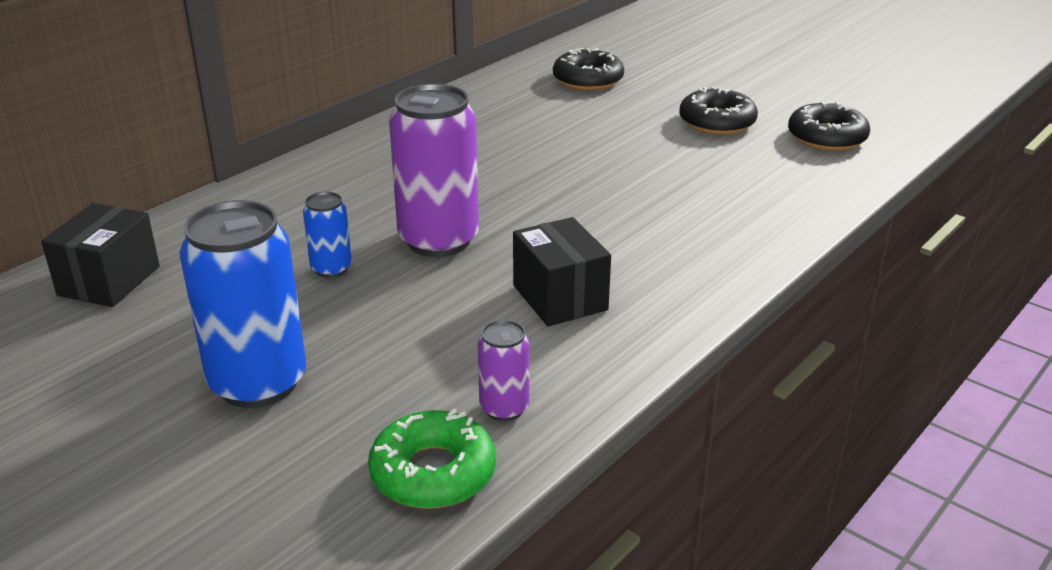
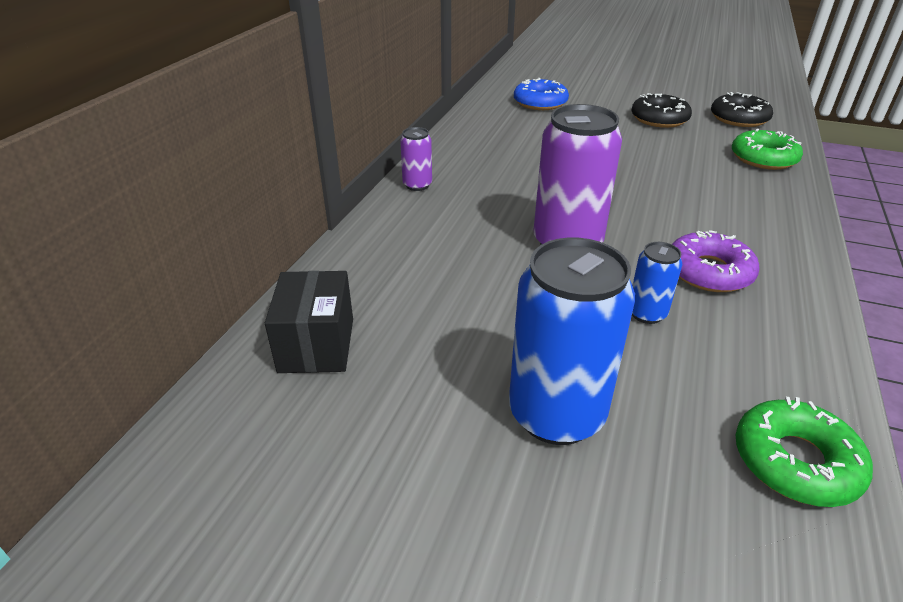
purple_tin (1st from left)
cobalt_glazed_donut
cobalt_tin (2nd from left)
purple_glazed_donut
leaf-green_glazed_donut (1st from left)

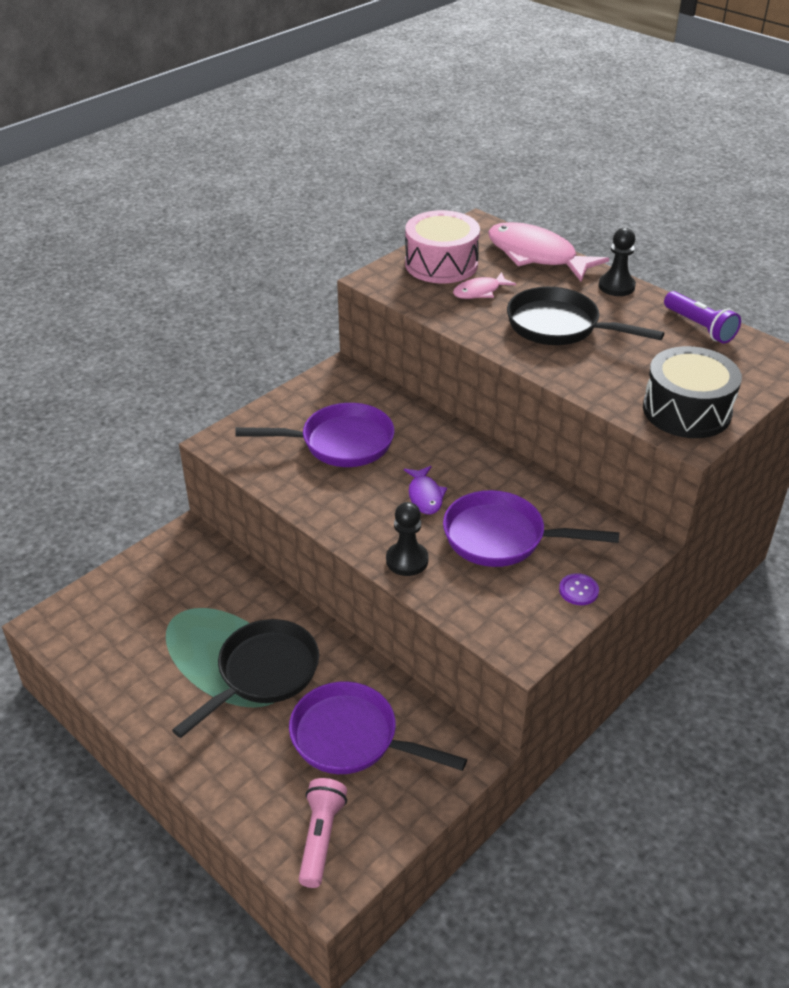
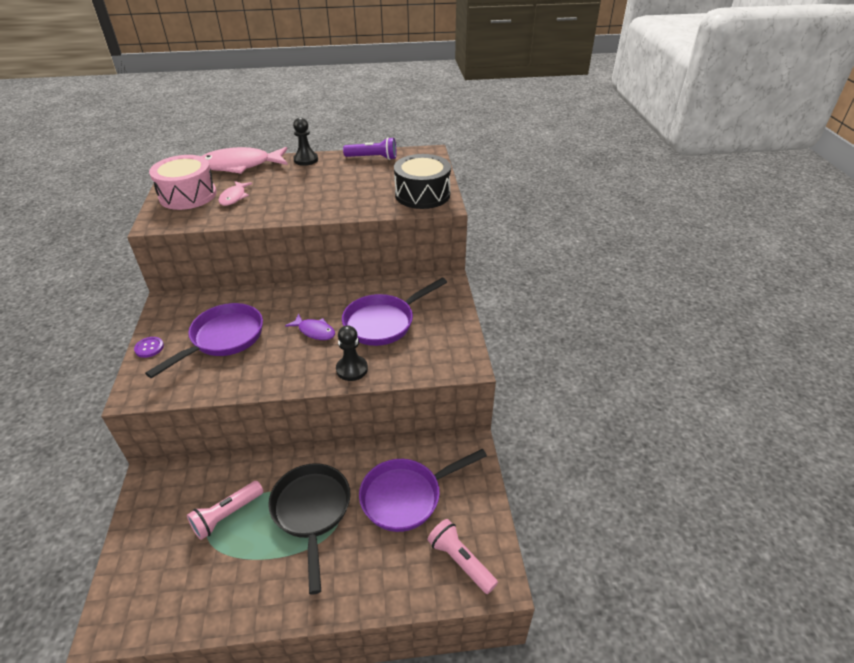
purple_button
rose-pink_flashlight (1st from left)
ebony_skillet (2nd from left in the first image)

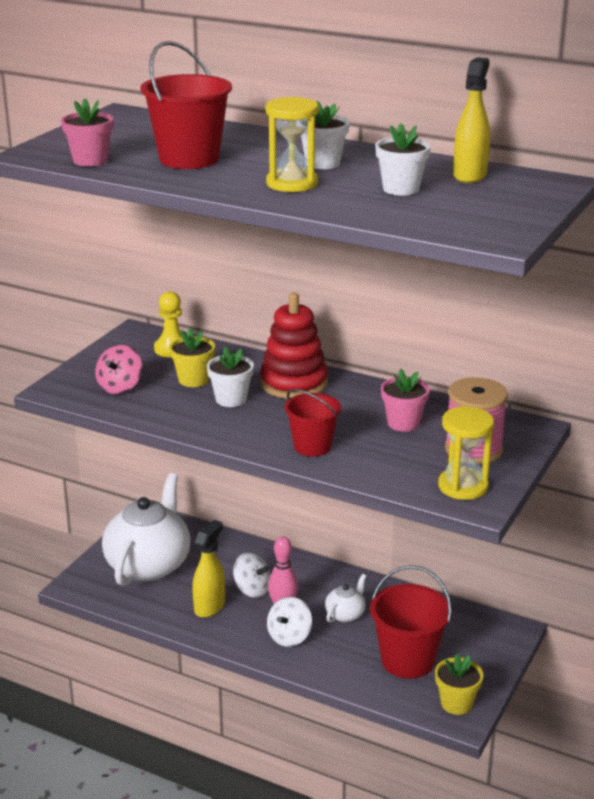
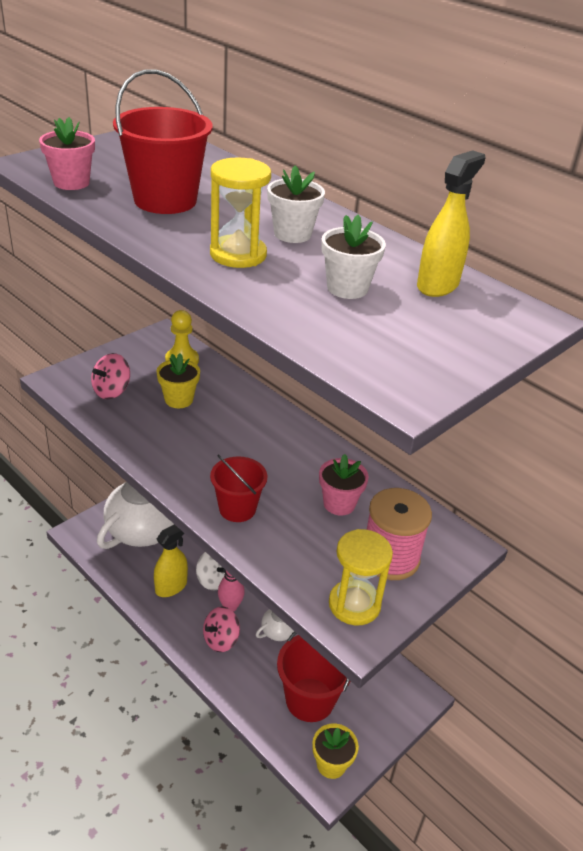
rose-pink_spinning_top (2nd from left)
snow-white_plant_pot (1st from left in the first image)
crimson_stacking_rings

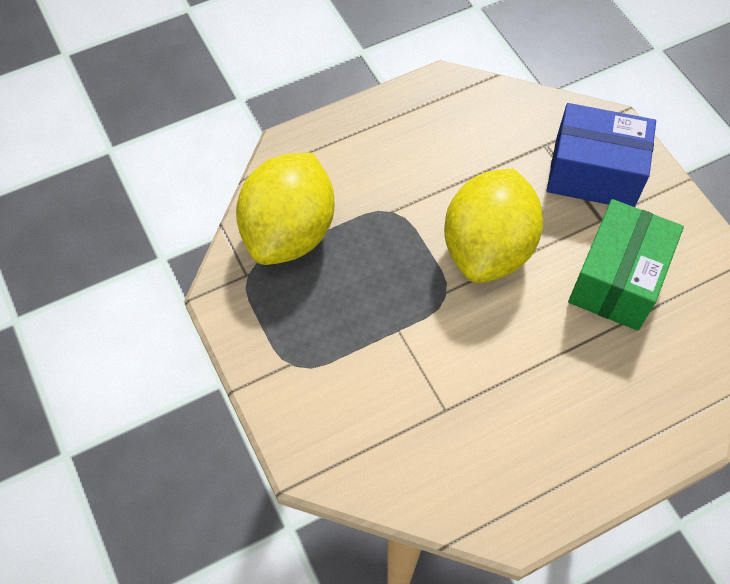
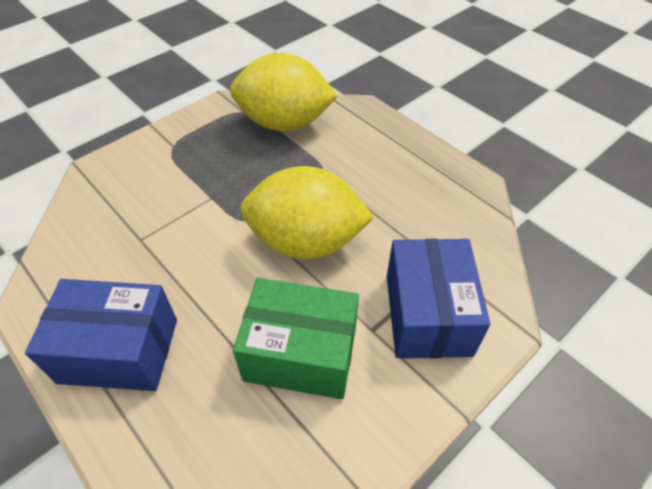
cobalt_parcel (1st from left)

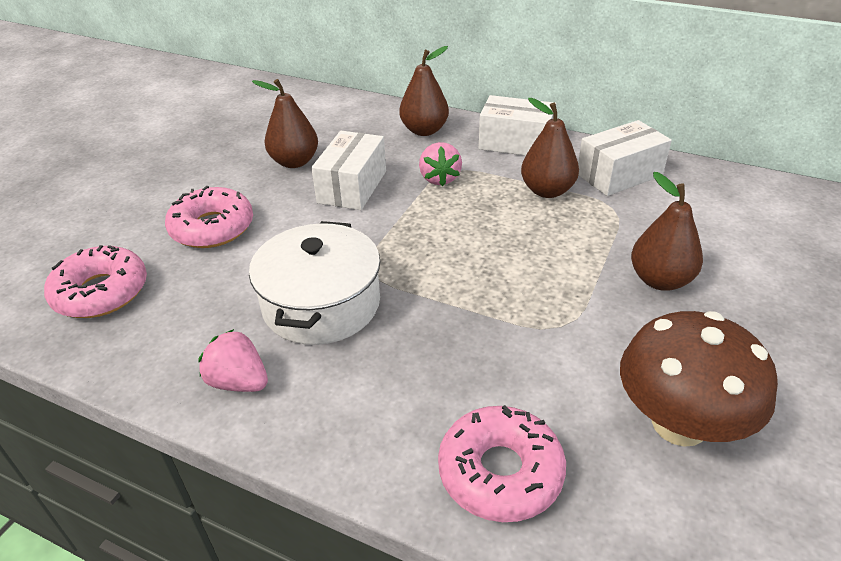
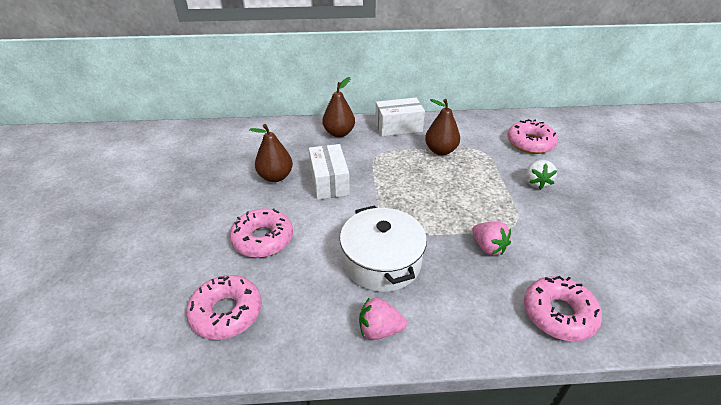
rose-pink_berry (2nd from left)
rose-pink_glazed_donut (3rd from left)
snow-white_berry
snow-white_parcel (3rd from left in the first image)
dark_brown_mushroom

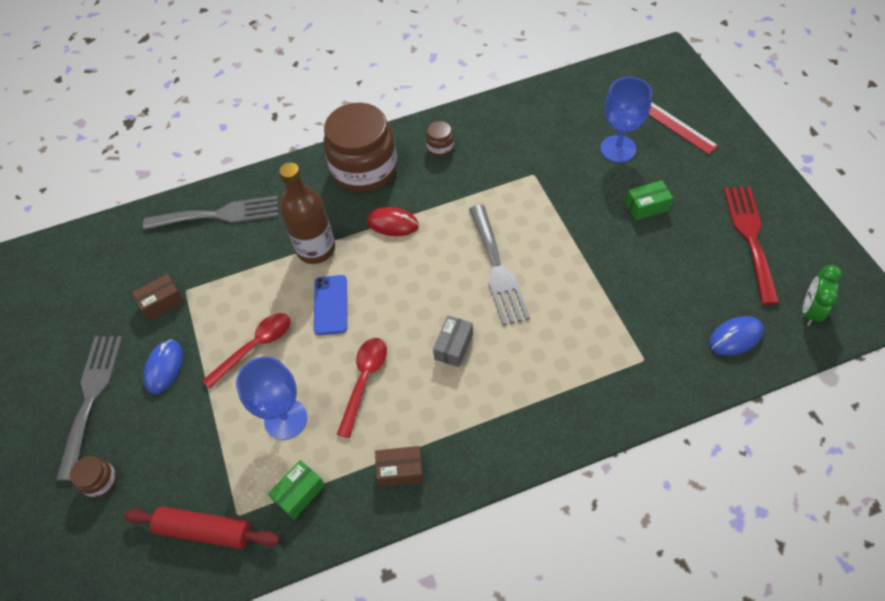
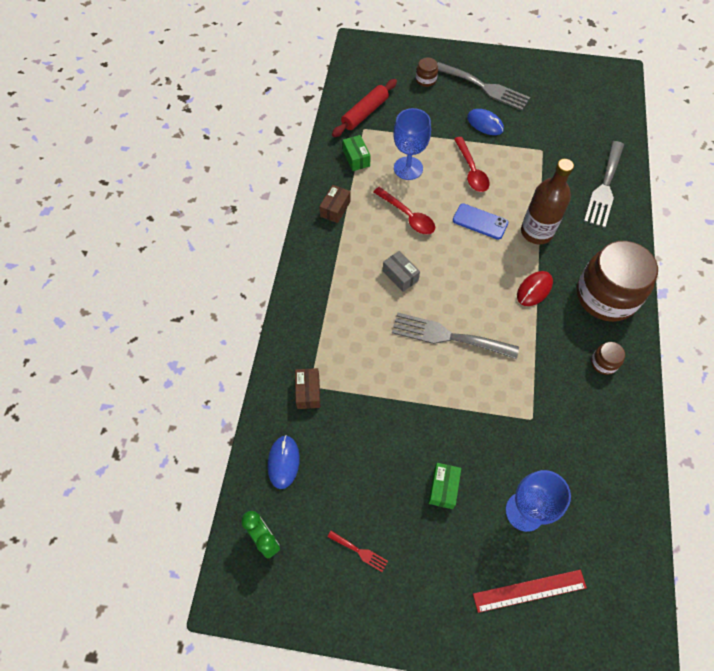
dark_brown_parcel (1st from left)
crimson_fork

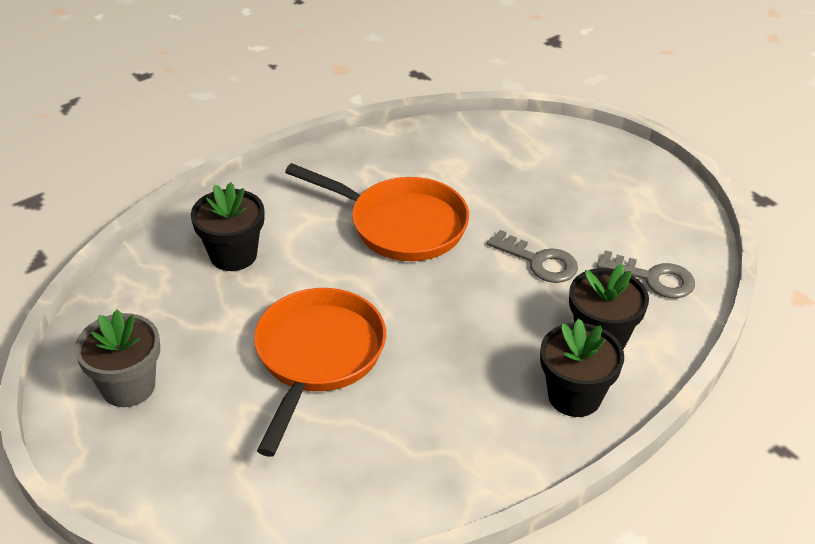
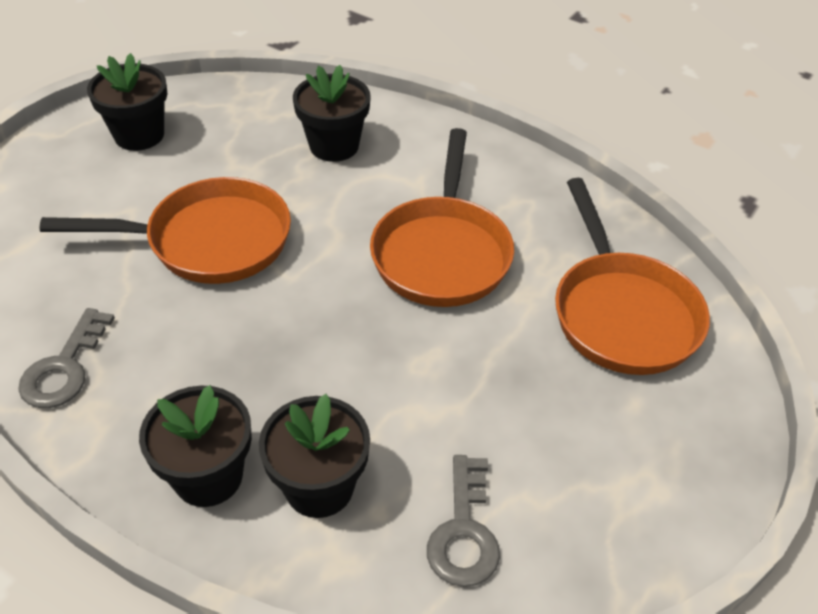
gray_door_key (1st from left)
ebony_plant_pot (1st from left)
orange-coloured_skillet (3rd from left)

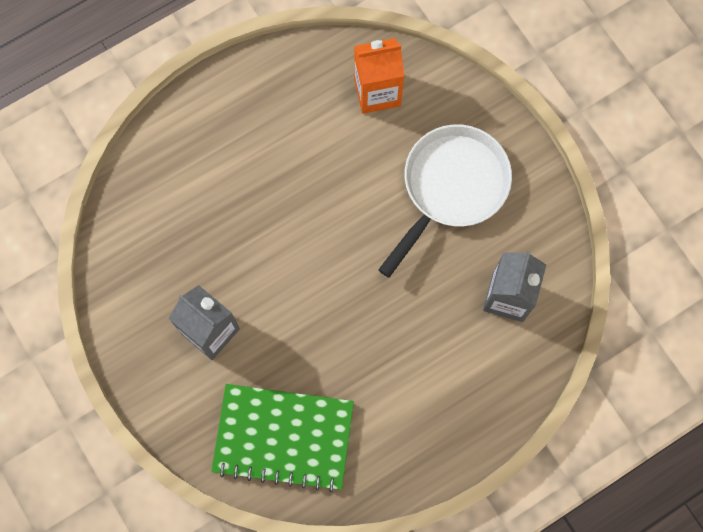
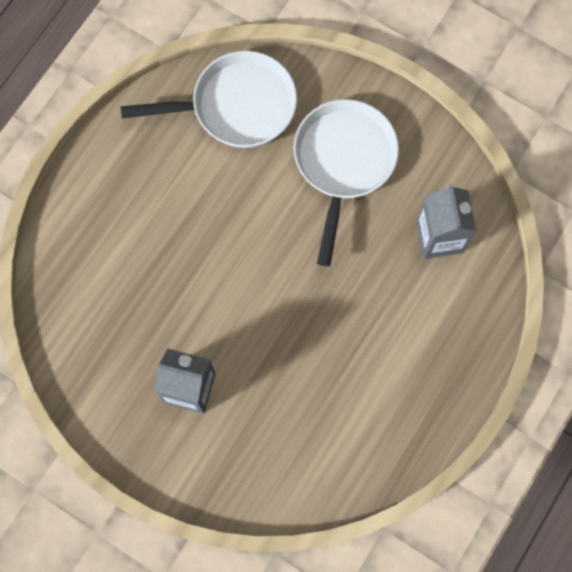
snow-white_skillet (1st from left)
leaf-green_notebook

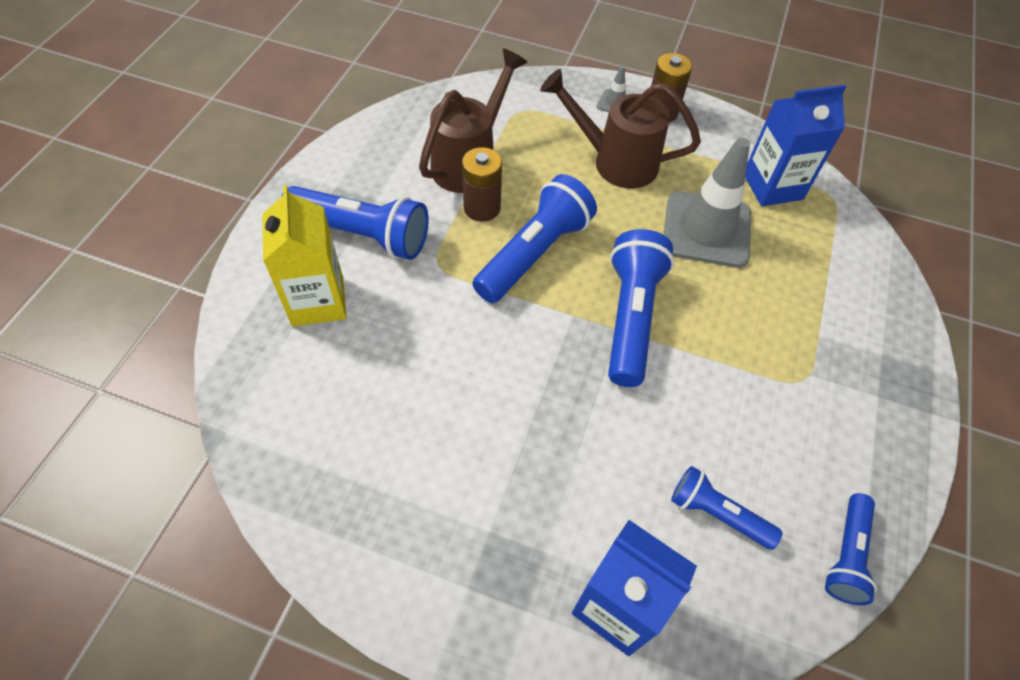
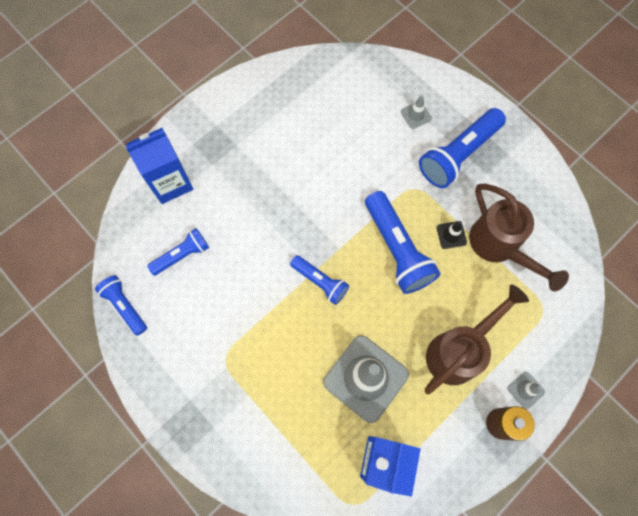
cobalt_flashlight (3rd from left)
gray_safety_cone (2nd from left)
ebony_safety_cone

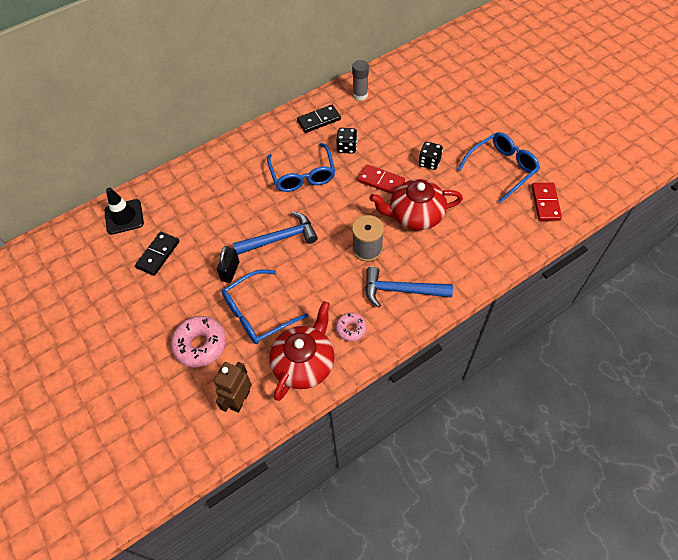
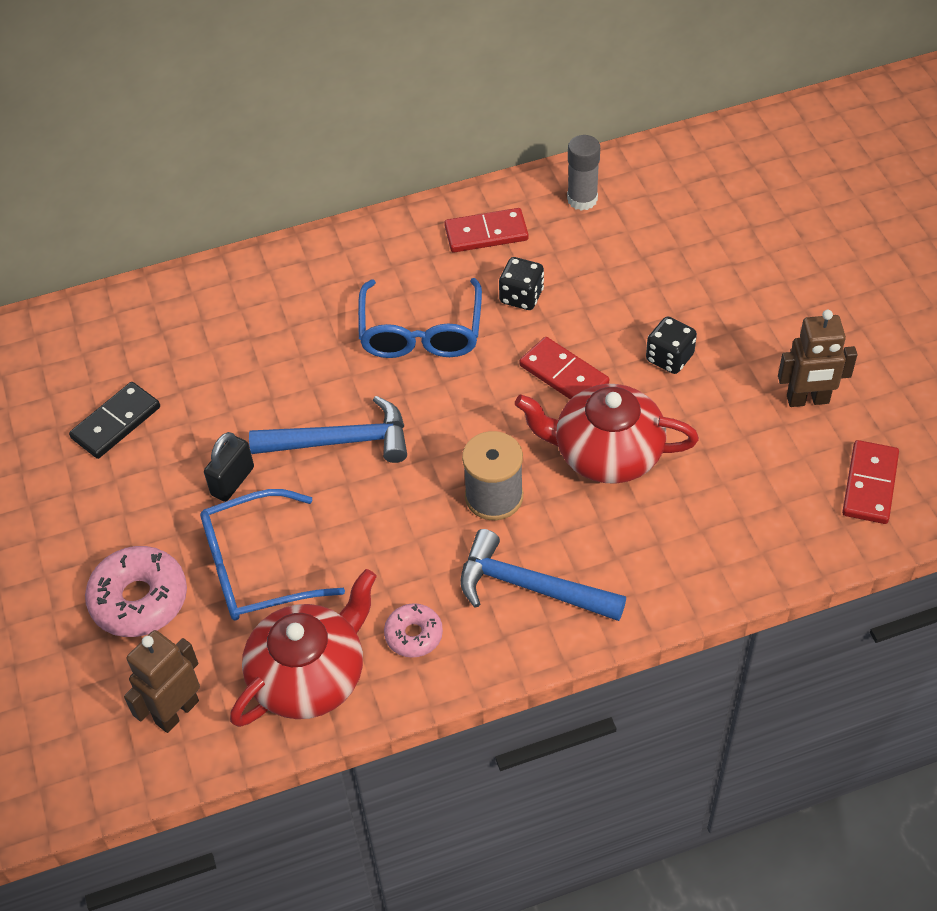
crimson_domino_tile (1st from left)
dark_brown_robot_figure (2nd from left)
ebony_safety_cone

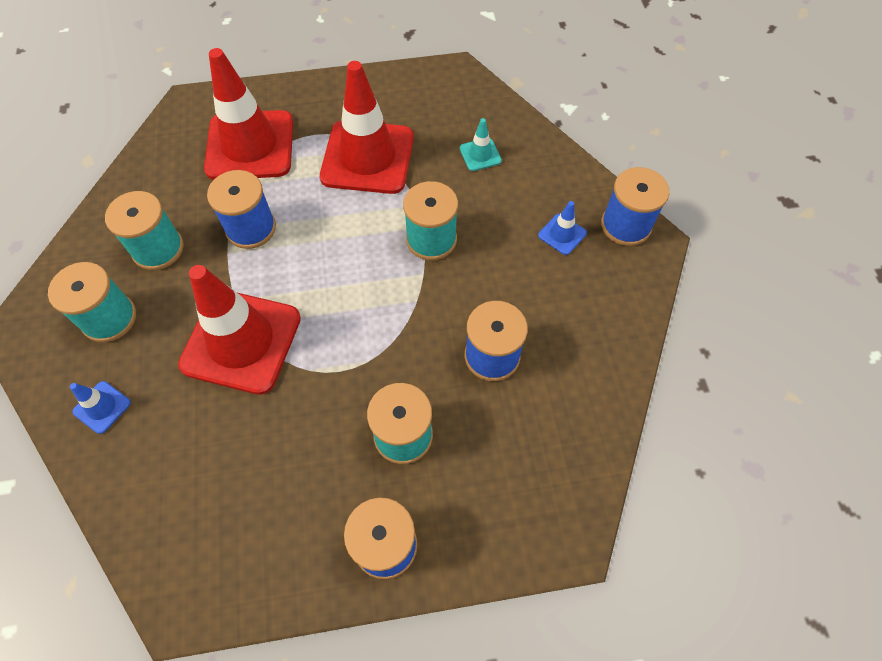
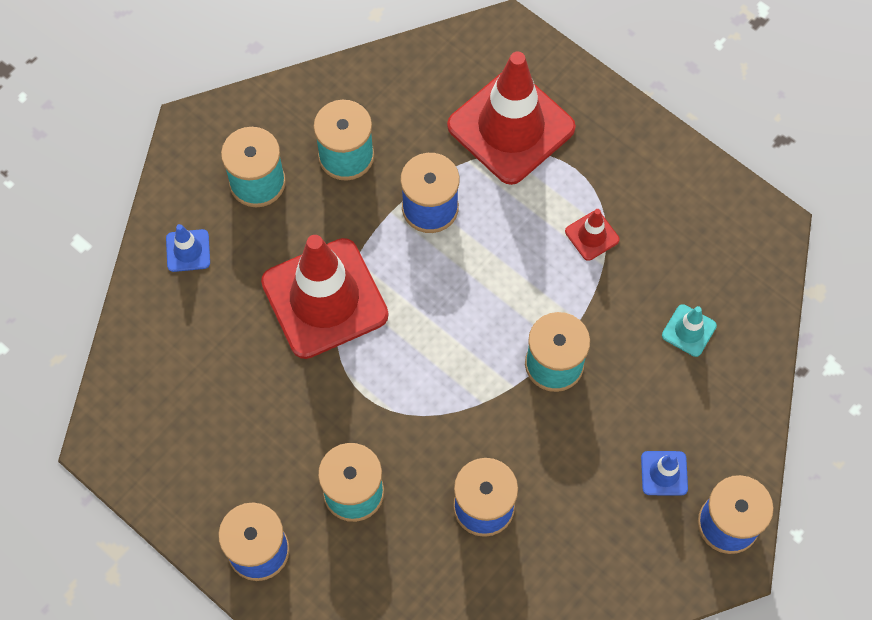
crimson_safety_cone (3rd from left)

